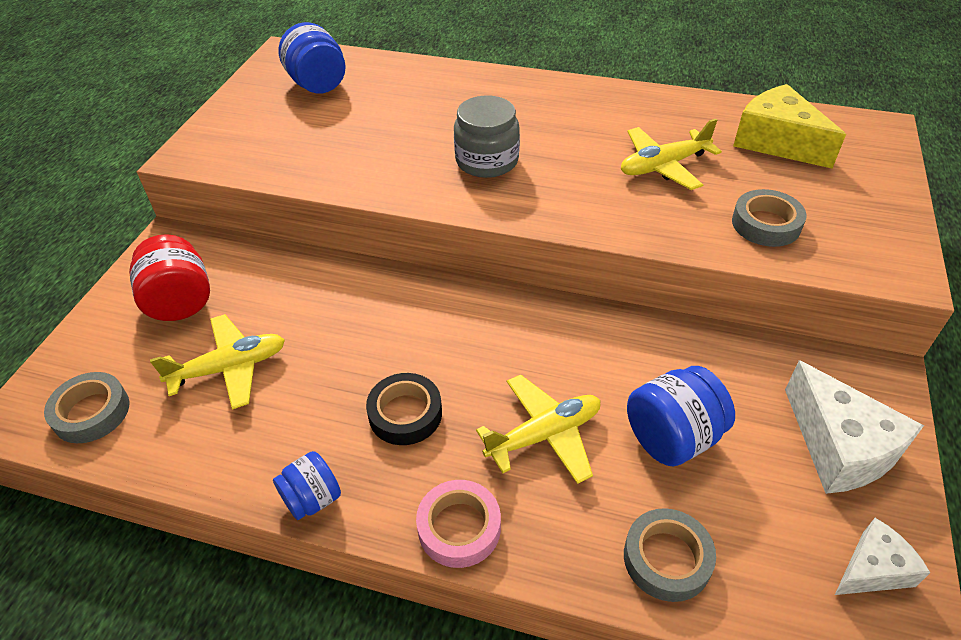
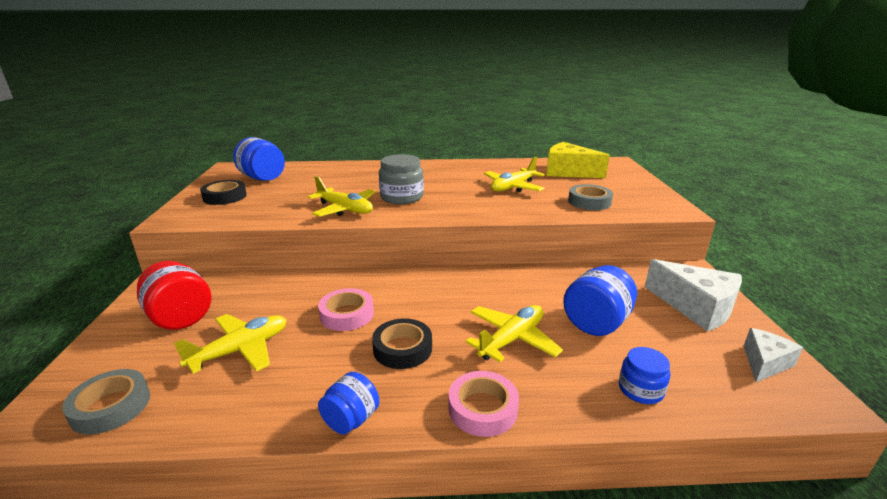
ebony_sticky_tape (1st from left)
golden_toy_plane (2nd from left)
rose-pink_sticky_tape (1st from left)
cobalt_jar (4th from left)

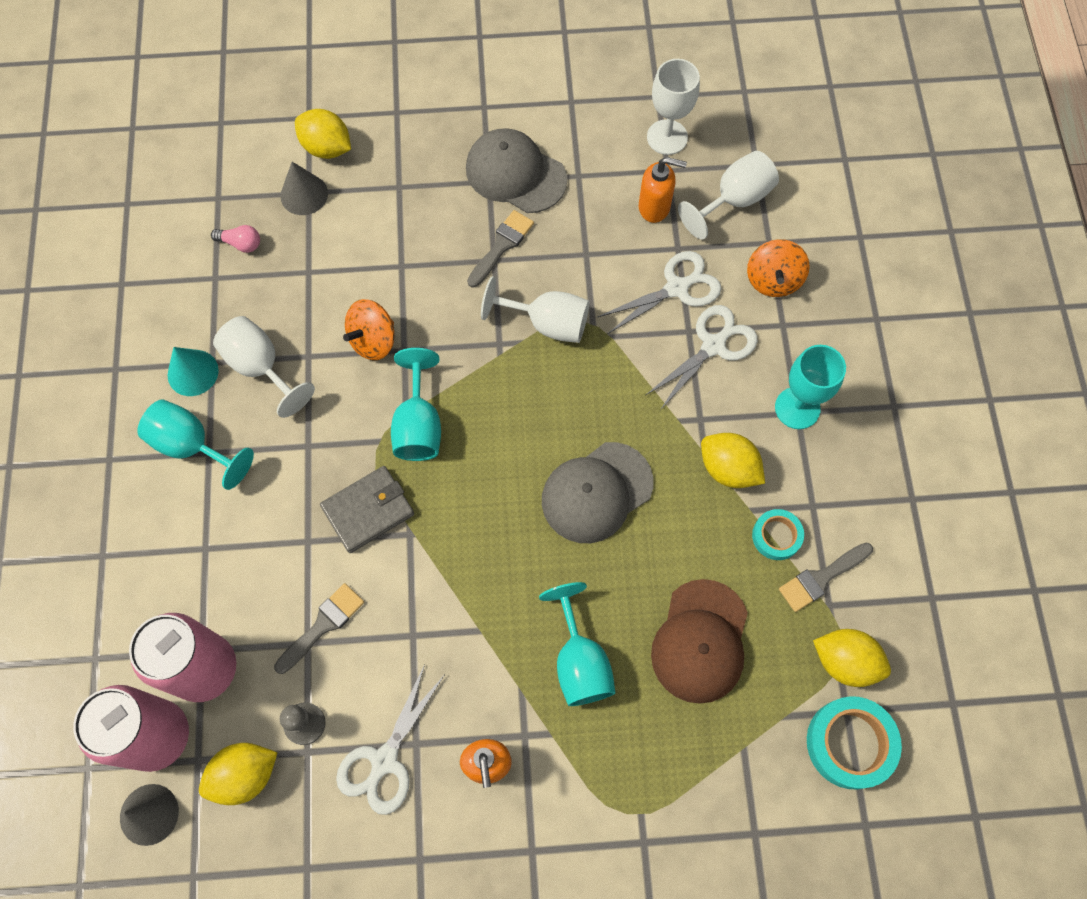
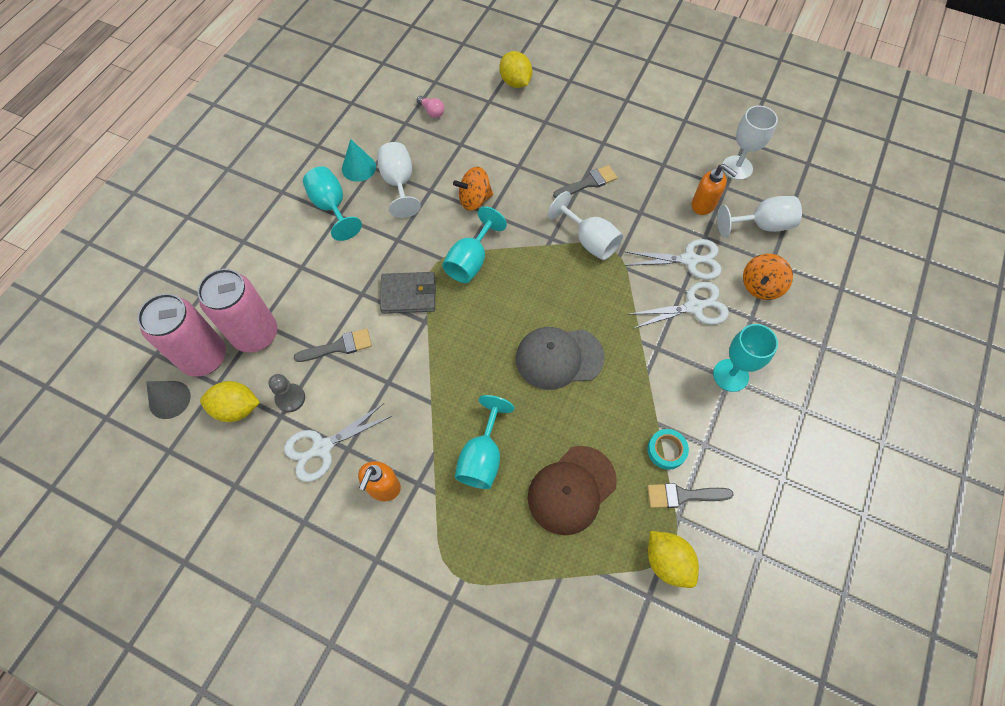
gray_solid_cone (2nd from left in the first image)
gray_baseball_cap (1st from left in the first image)
golden_toy_lemon (3rd from left in the first image)
aqua_sticky_tape (2nd from left in the first image)

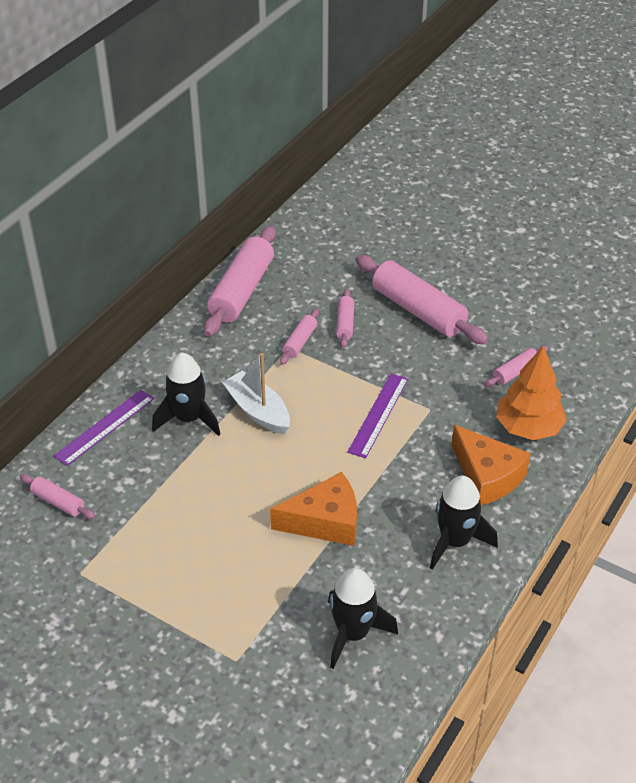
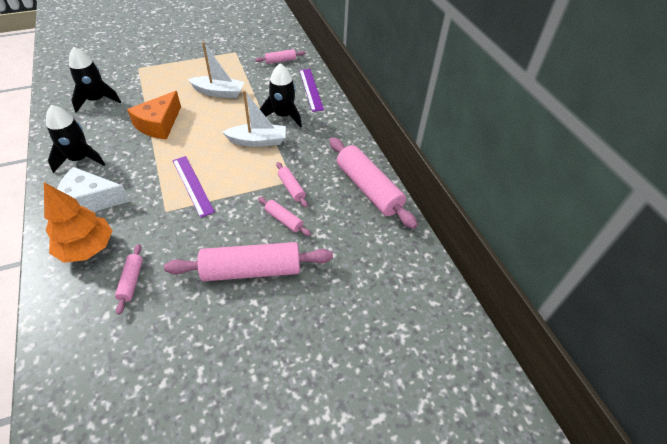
snow-white_piece_of_cheese
snow-white_toy_boat (1st from left)

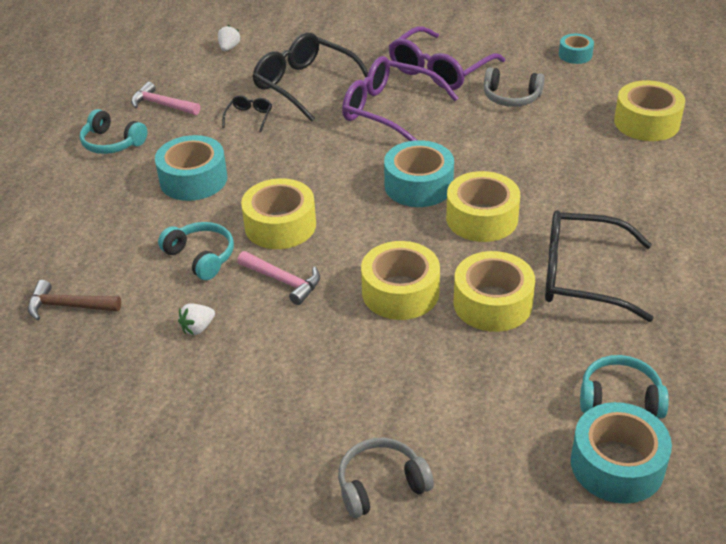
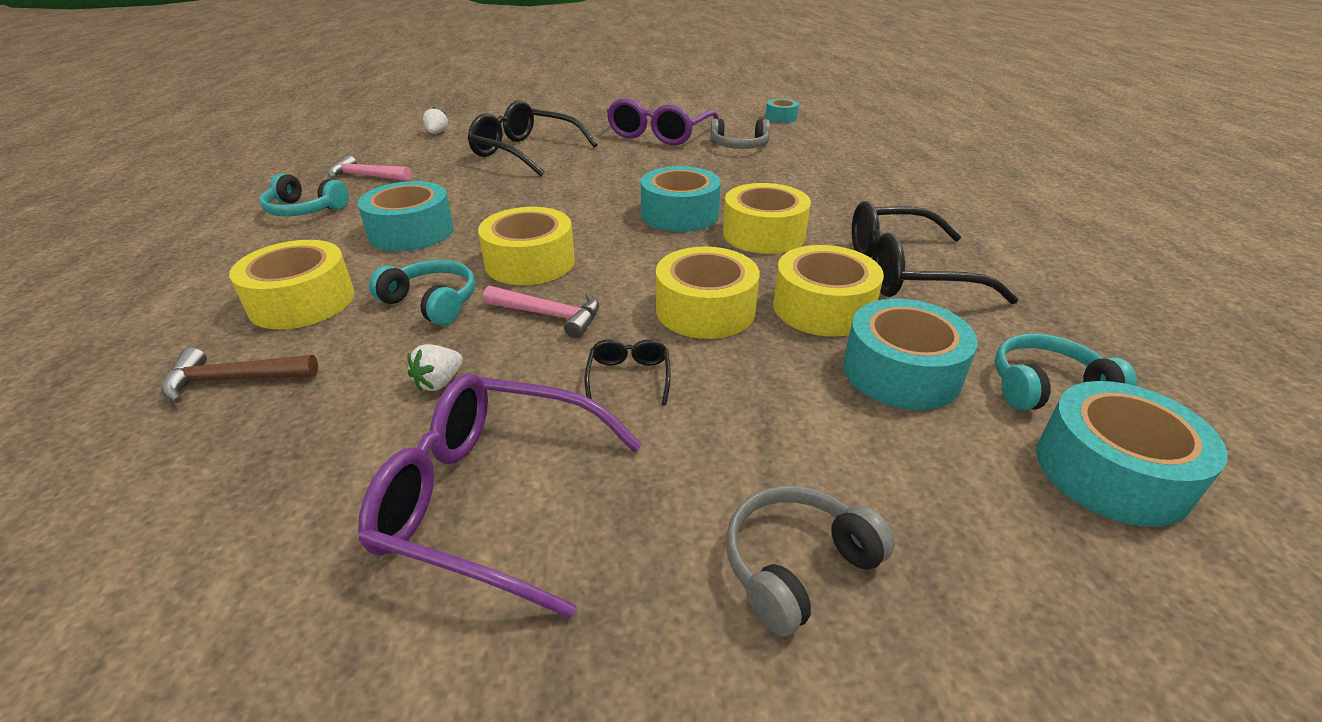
golden_sticky_tape (1st from left)
purple_eyeglasses (1st from left)
ebony_eyeglasses (2nd from left)
aqua_sticky_tape (4th from left)

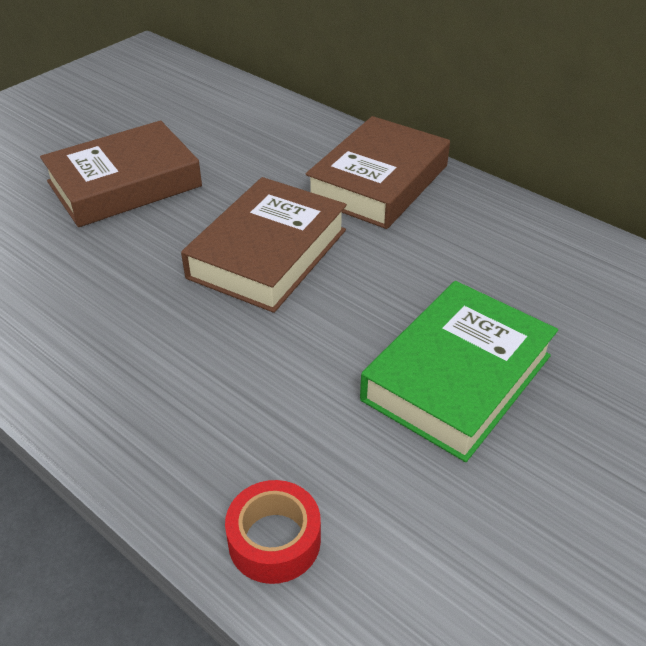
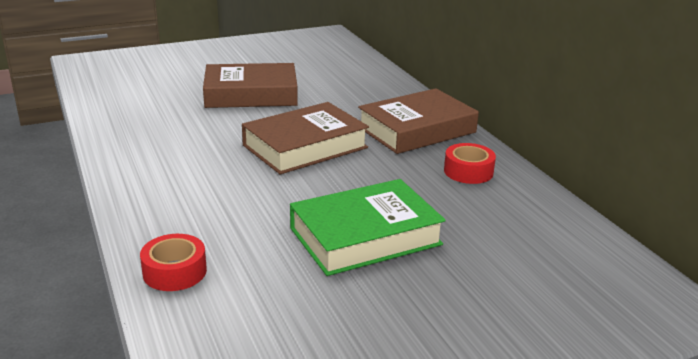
crimson_sticky_tape (2nd from left)

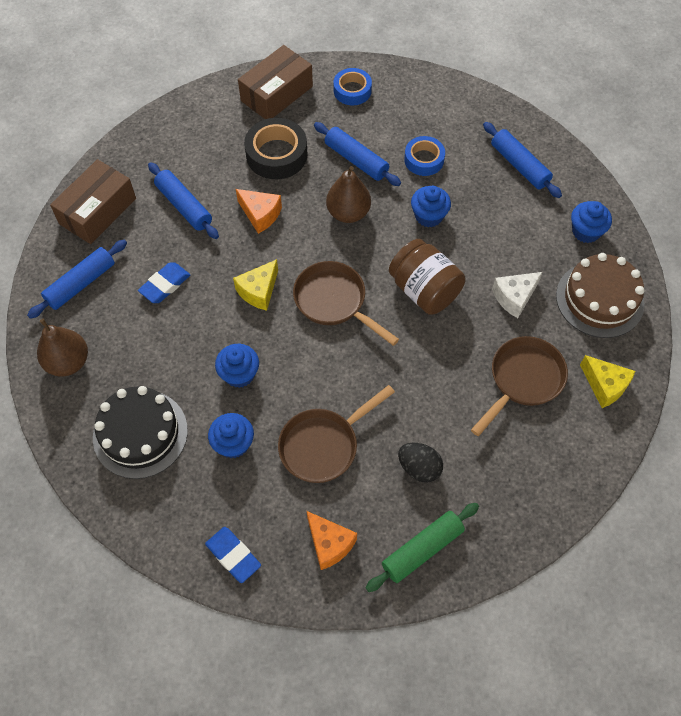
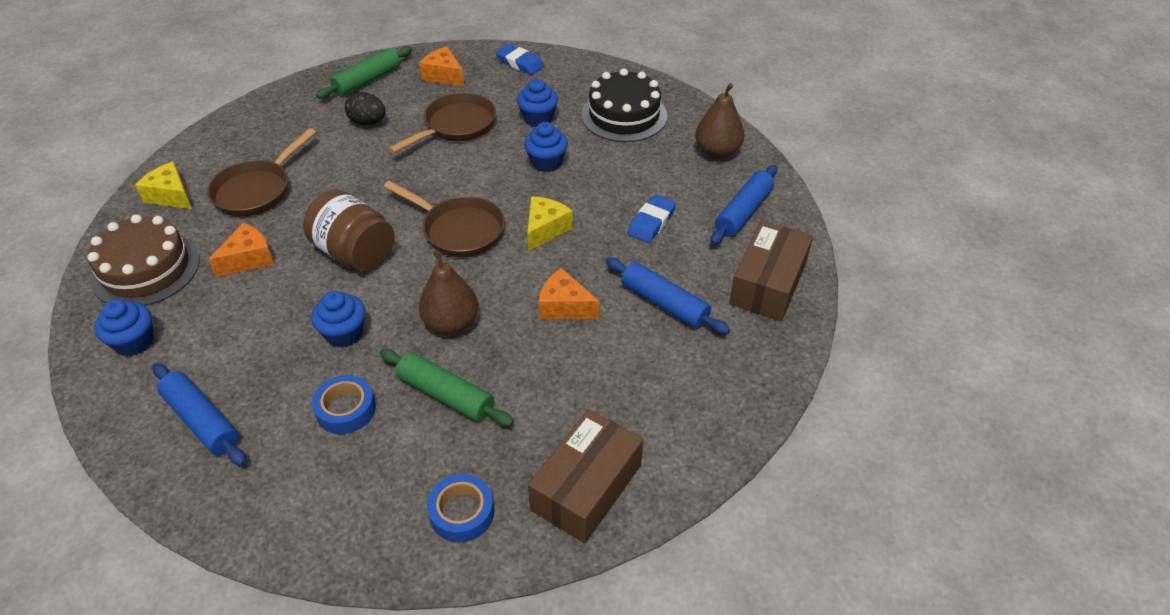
orange-coloured_piece_of_cheese (1st from left)
leaf-green_pastry_roller (2nd from left)
ebony_sticky_tape

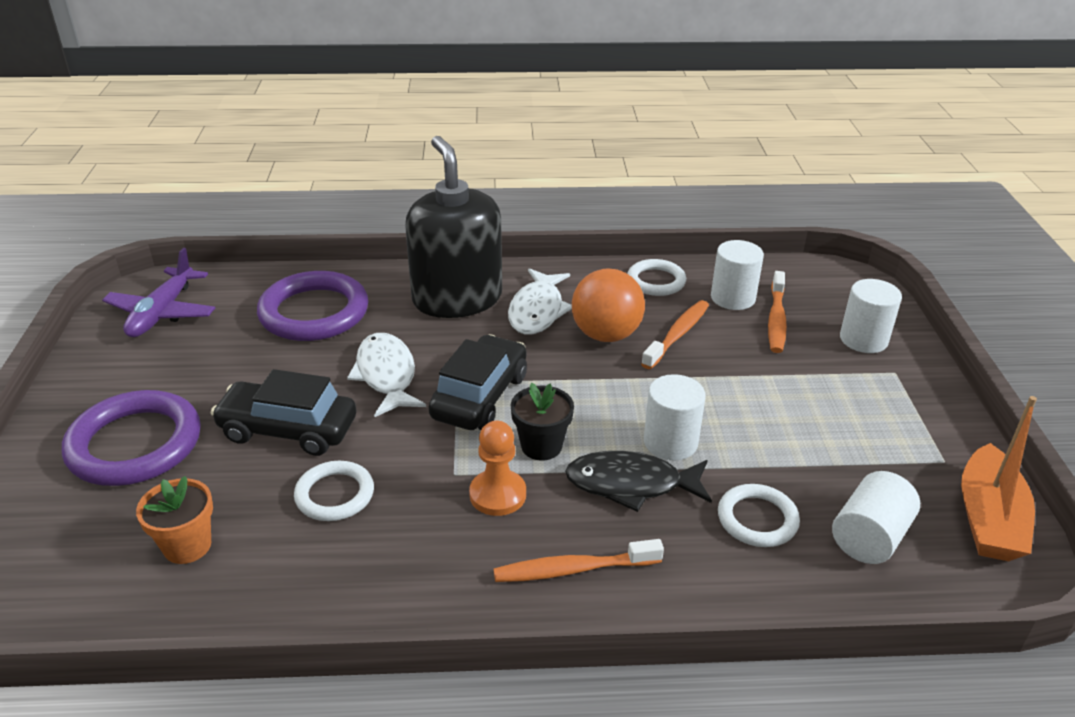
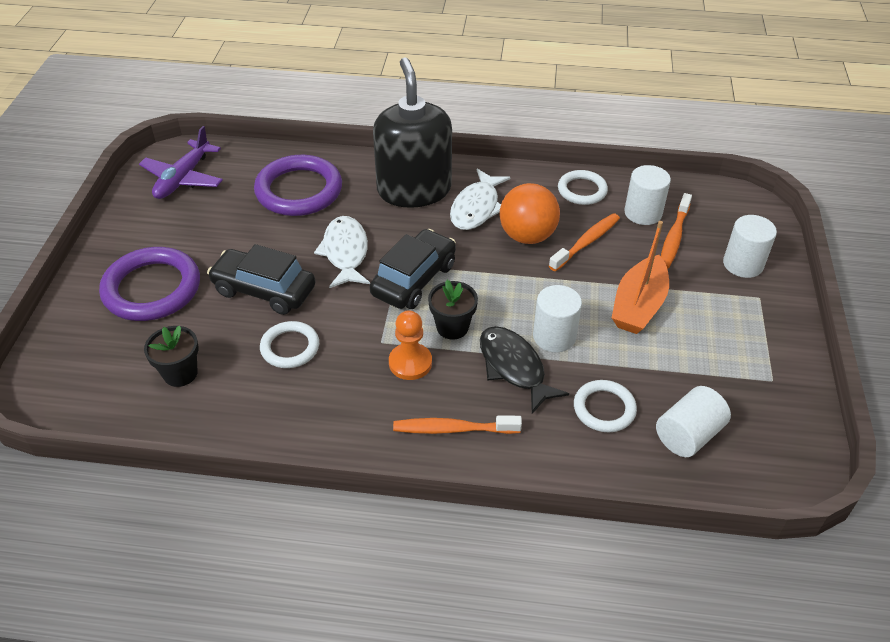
ebony_plant_pot (1st from left)
ebony_fish
orange-coloured_toy_boat

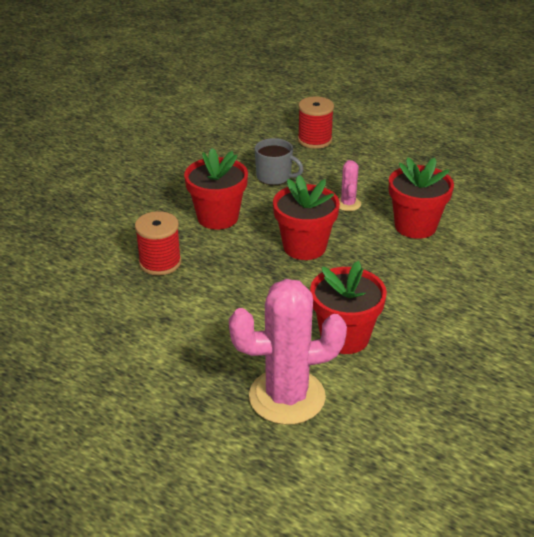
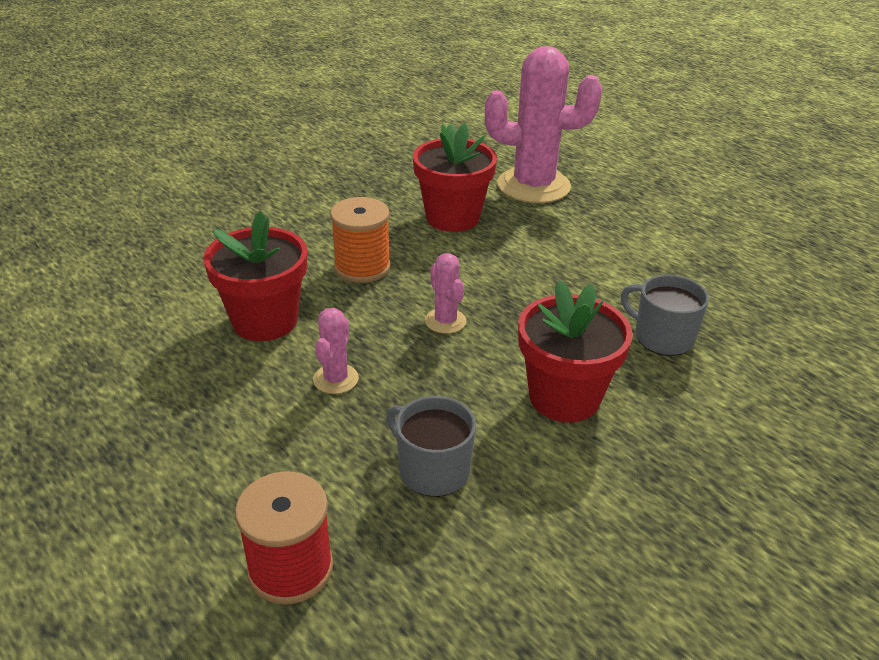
orange-coloured_reel_of_thread
rose-pink_prickly_plant (2nd from left)
gray_coffee_mug (2nd from left)

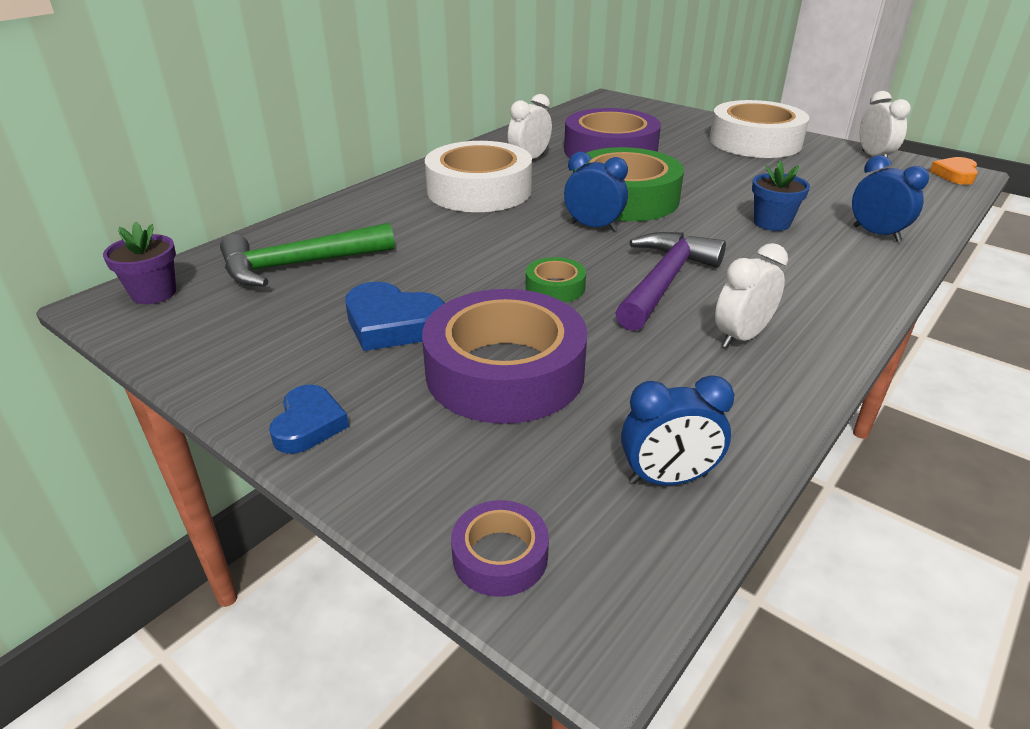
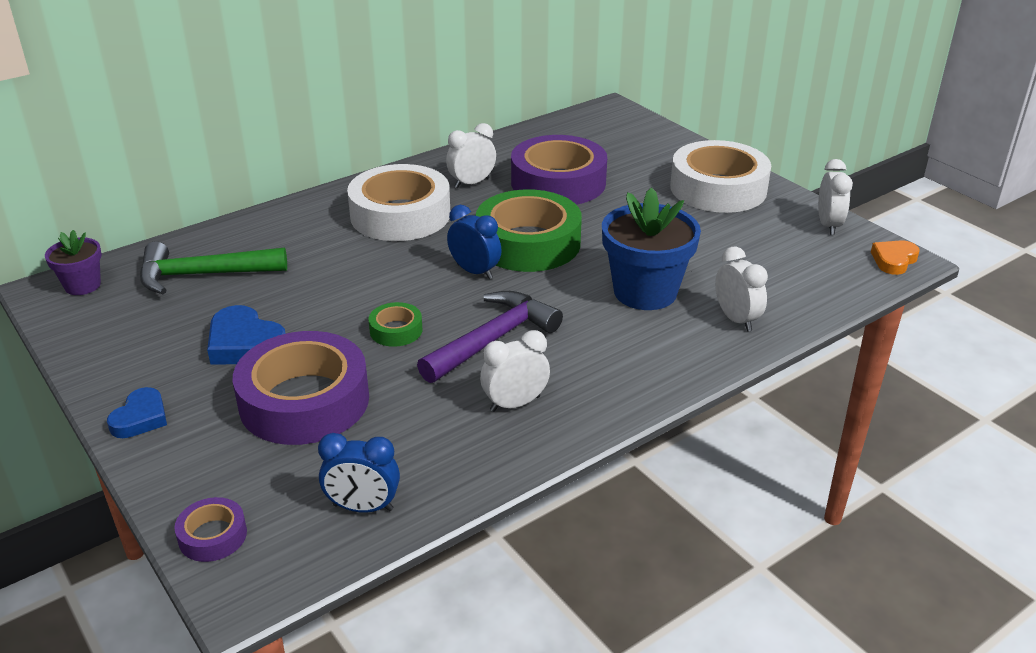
cobalt_plant_pot
snow-white_bedside_clock (3rd from left)

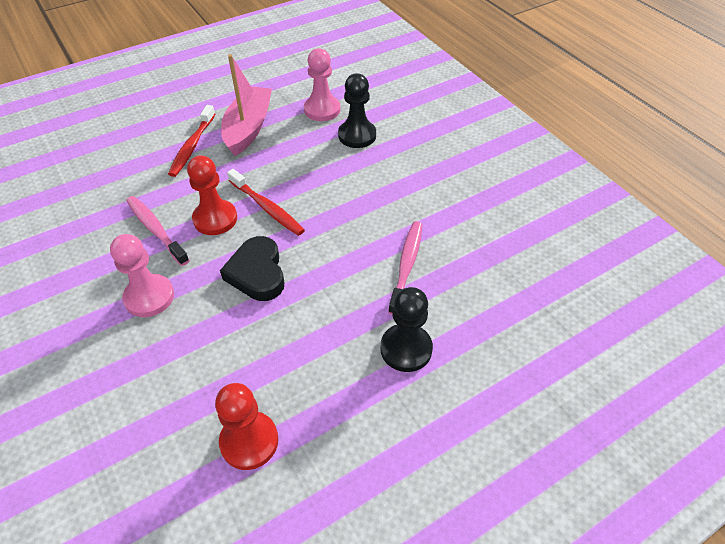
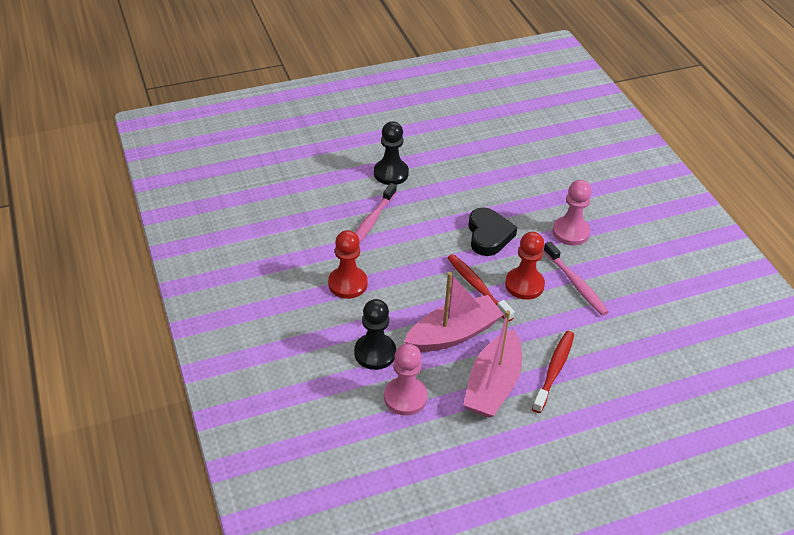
crimson_pawn (1st from left)
rose-pink_toy_boat (1st from left)

